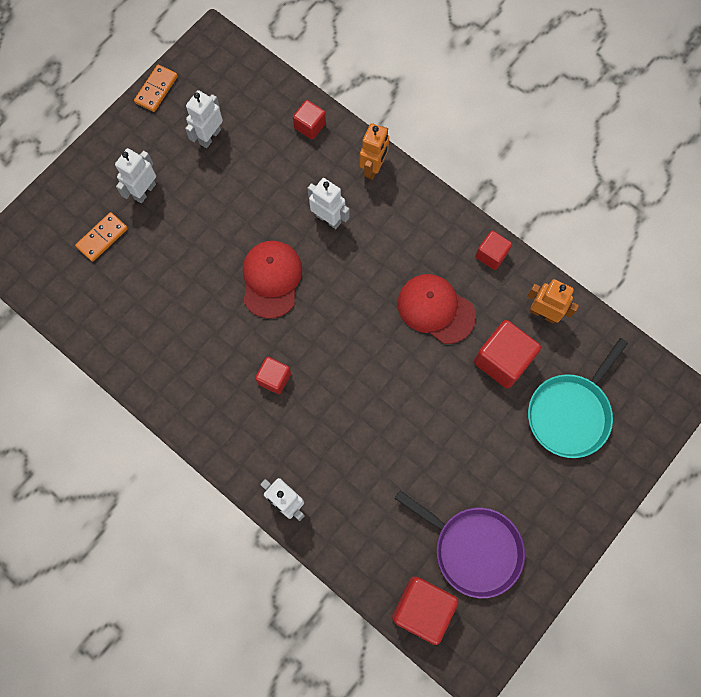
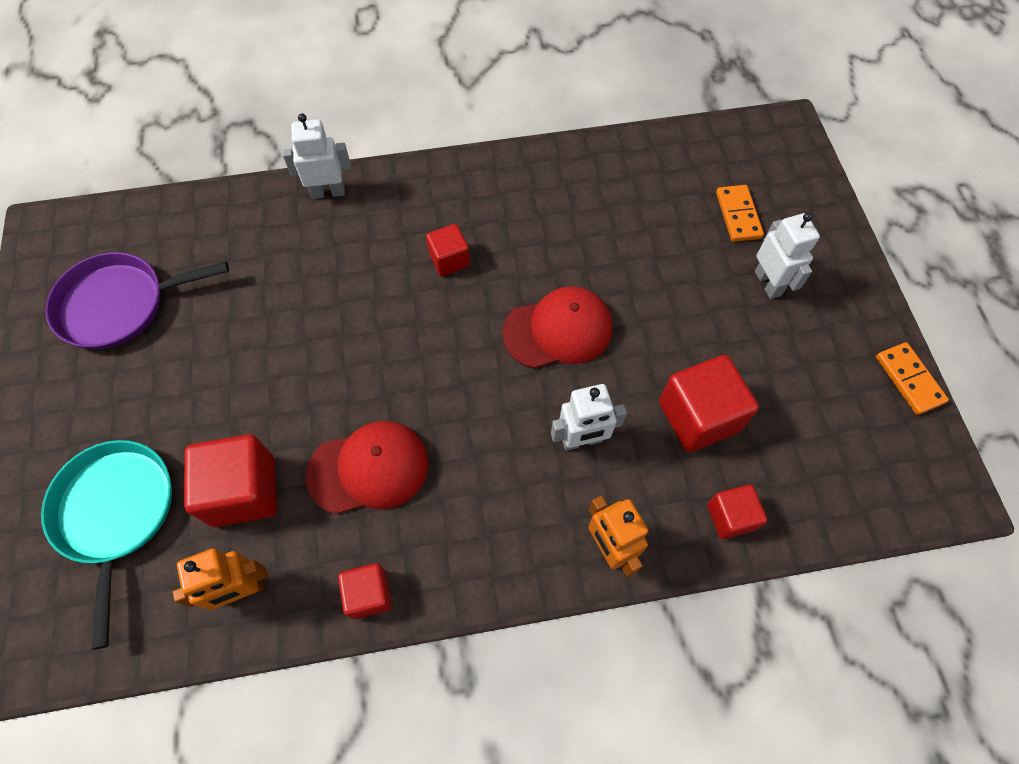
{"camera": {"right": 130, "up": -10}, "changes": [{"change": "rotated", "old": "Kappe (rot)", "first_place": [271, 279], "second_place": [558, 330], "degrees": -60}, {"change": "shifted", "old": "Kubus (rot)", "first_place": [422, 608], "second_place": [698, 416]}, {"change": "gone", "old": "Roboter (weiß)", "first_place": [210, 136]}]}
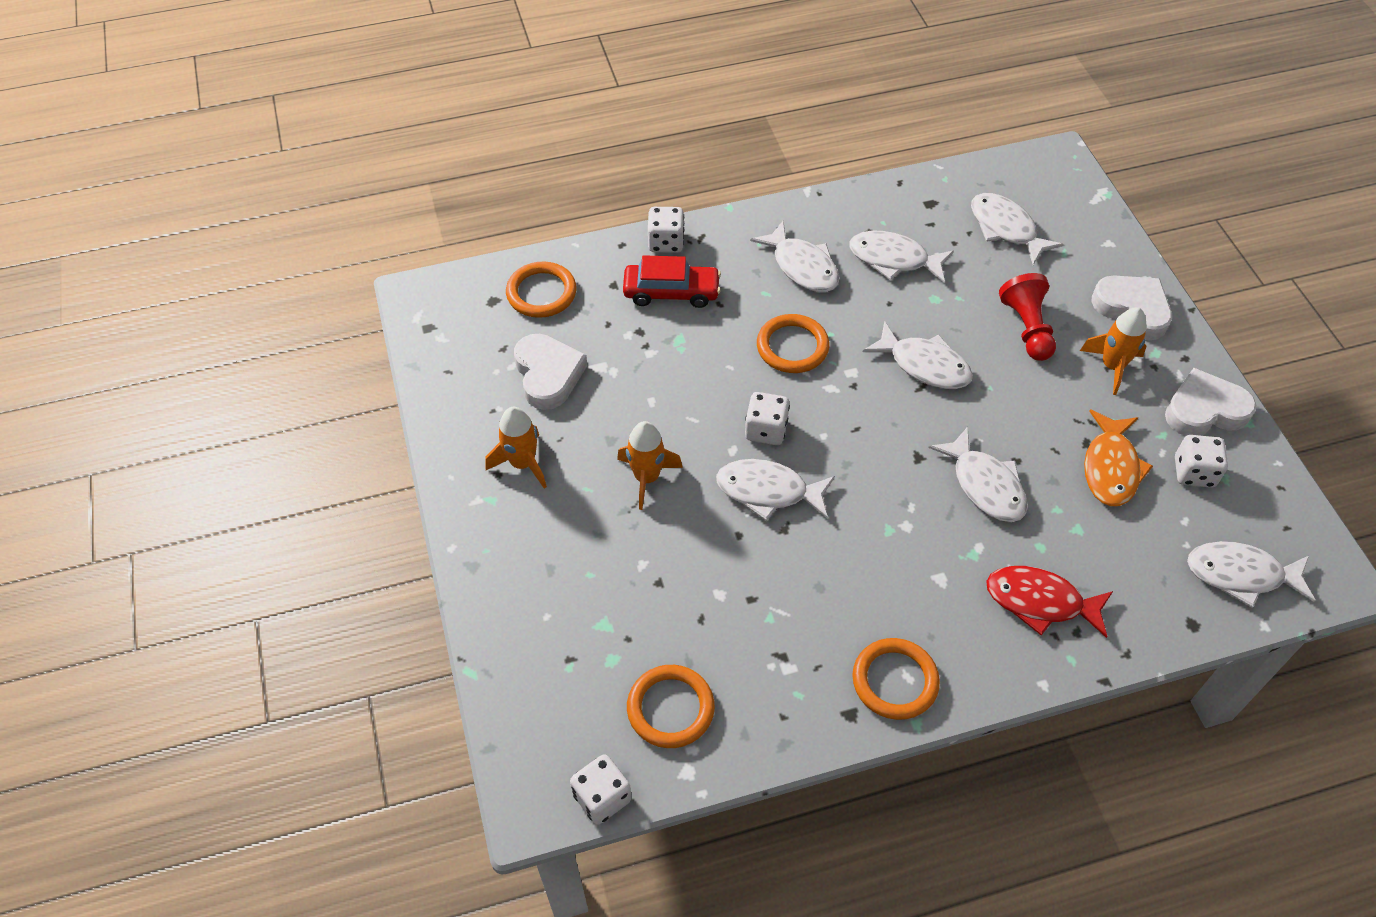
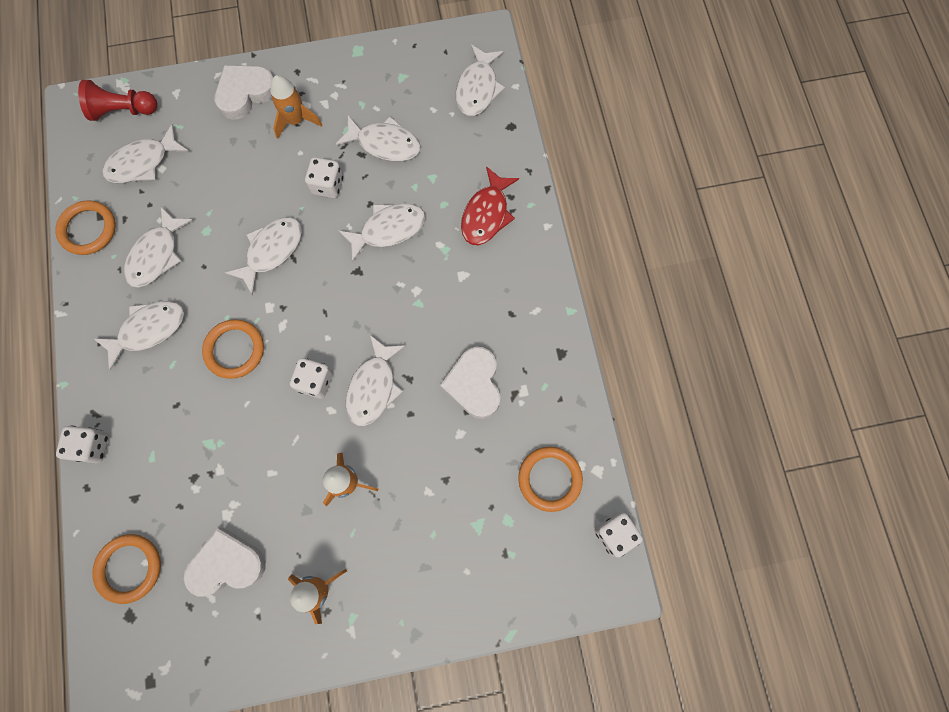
{"camera": {"right": -85, "up": 20}, "changes": [{"change": "shifted", "old": "Ring (orange)", "first_place": [895, 681], "second_place": [88, 229]}, {"change": "shifted", "old": "Bauer (rot)", "first_place": [1027, 328], "second_place": [124, 111]}, {"change": "shifted", "old": "Spielwürfel (weiß)", "first_place": [1193, 472], "second_place": [328, 185]}, {"change": "repainted", "old": "Fisch (orange)", "new": "Fisch (weiß)", "first_place": [1110, 468], "second_place": [384, 144]}, {"change": "shifted", "old": "Herz (weiß)", "first_place": [1204, 410], "second_place": [474, 384]}, {"change": "gone", "old": "Auto (rot)", "first_place": [671, 292]}]}
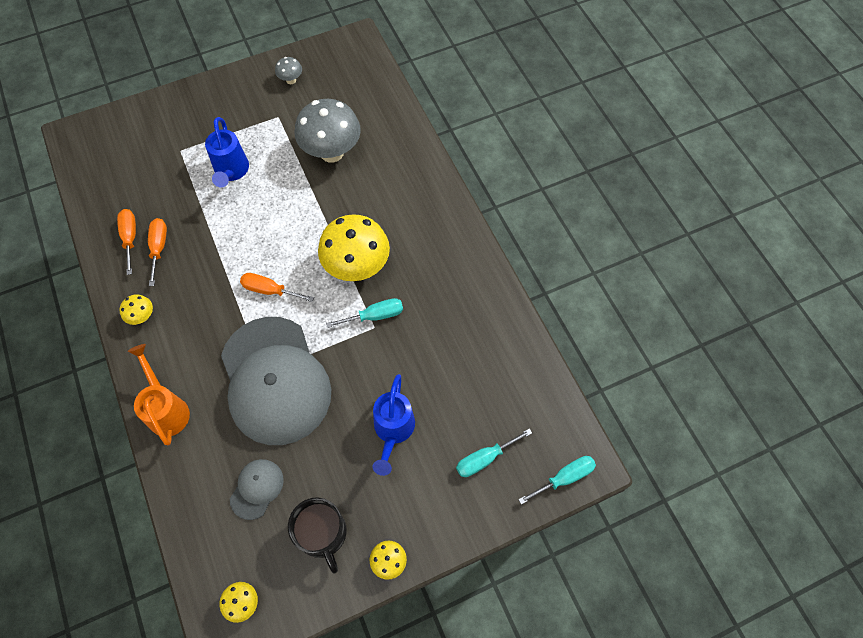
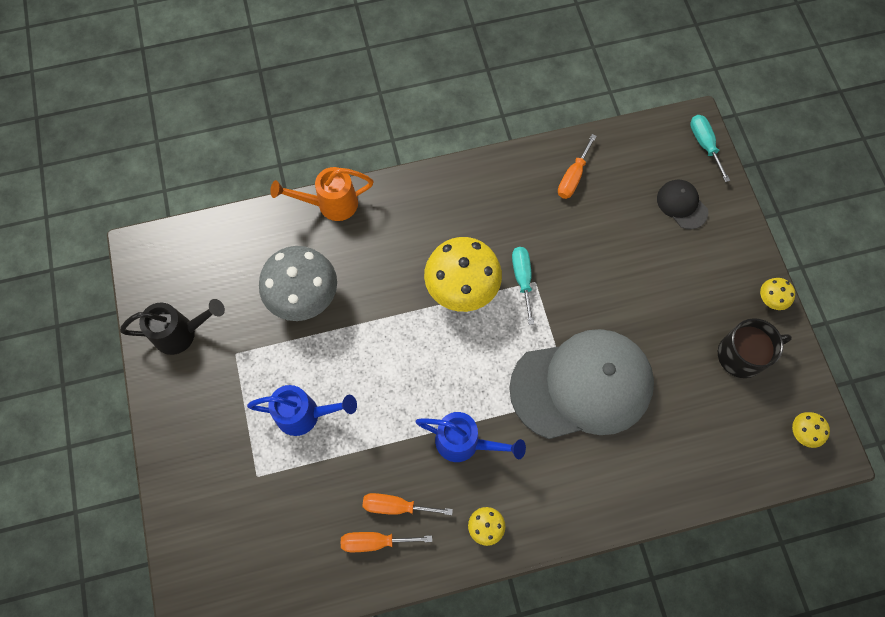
{"camera": {"right": -80, "up": 5}, "changes": [{"change": "swapped", "old": "Pilz (grau)", "new": "Gießkanne (schwarz)", "first_place": [291, 80], "second_place": [182, 333]}, {"change": "shifted", "old": "Gießkanne (orange)", "first_place": [167, 408], "second_place": [330, 204]}, {"change": "shifted", "old": "Gießkanne (blau)", "first_place": [393, 431], "second_place": [465, 443]}, {"change": "shifted", "old": "Schraubenzieher (orange)", "first_place": [269, 290], "second_place": [573, 177]}, {"change": "swapped", "old": "Schraubenzieher (türkis)", "new": "Kappe (schwarz)", "first_place": [484, 458], "second_place": [682, 205]}, {"change": "gone", "old": "Kappe (grau)", "first_place": [257, 489]}]}
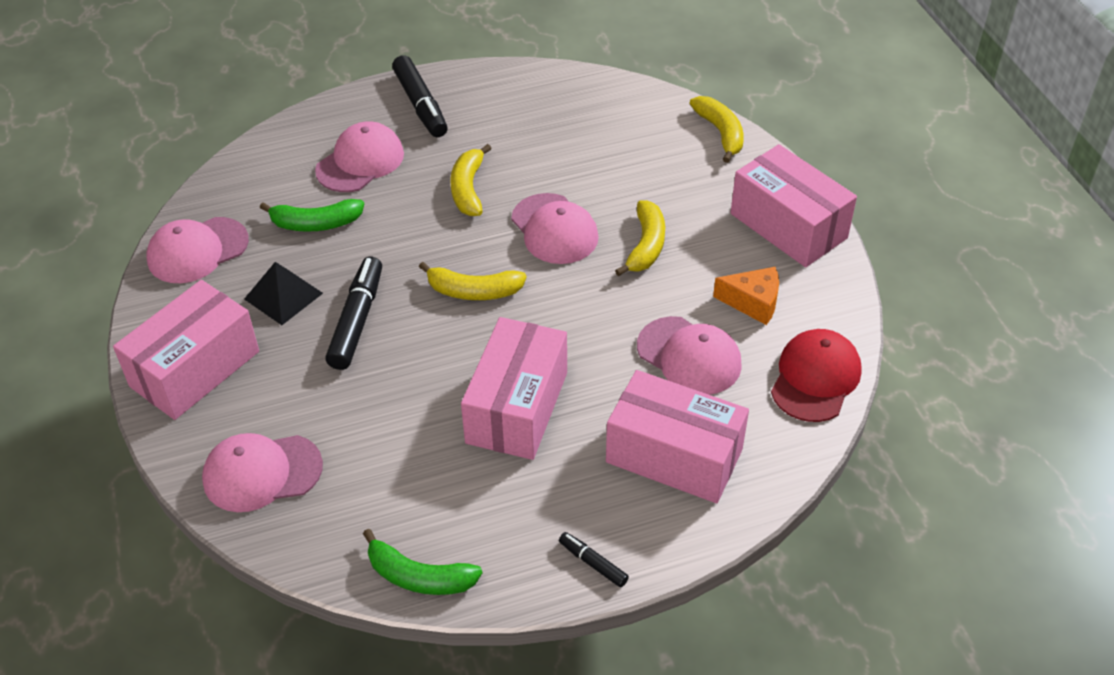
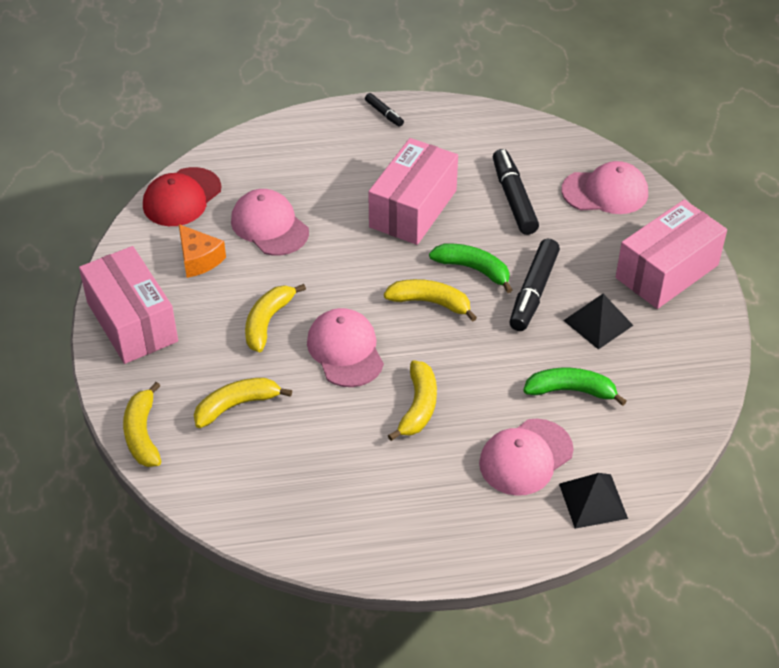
{"camera": {"right": -170, "up": 0}, "changes": [{"change": "rotated", "old": "Käse (orange)", "first_place": [753, 302], "second_place": [199, 259], "degrees": -150}, {"change": "new", "new": "Banane (gelb)", "second_place": [236, 405]}, {"change": "shifted", "old": "Banane (grün)", "first_place": [419, 576], "second_place": [473, 269]}, {"change": "shifted", "old": "Filzstift (schwarz)", "first_place": [420, 105], "second_place": [514, 198]}, {"change": "new", "new": "Pyramide (schwarz)", "second_place": [593, 500]}, {"change": "gone", "old": "Kappe (rosa)", "first_place": [197, 250]}, {"change": "gone", "old": "Schachtel (rosa)", "first_place": [674, 456]}]}
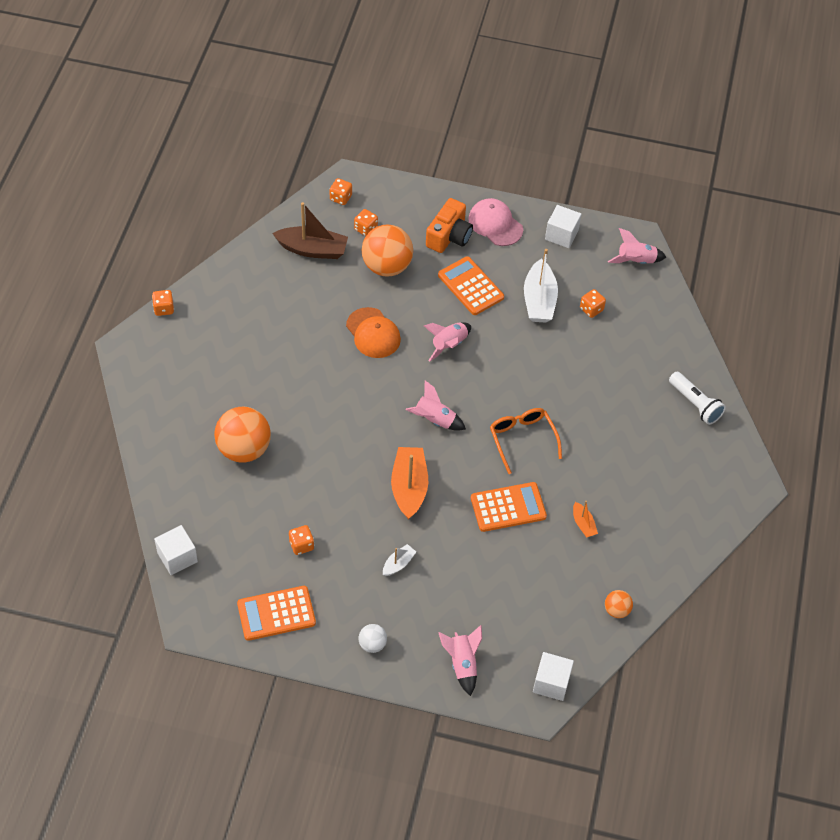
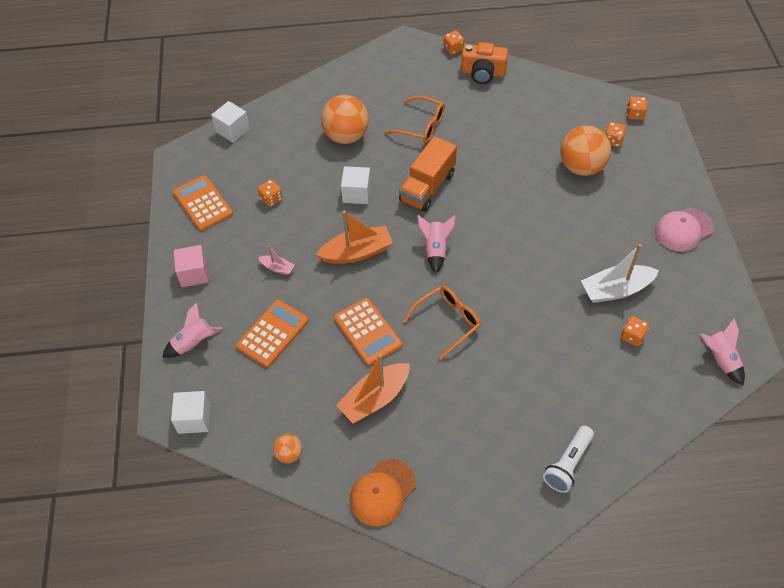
{"camera": {"right": 75, "up": 0}, "changes": [{"change": "swapped", "old": "Ball (weiß)", "new": "Kubus (rosa)", "first_place": [372, 644], "second_place": [194, 274]}, {"change": "shifted", "old": "Taschenrechner (orange)", "first_place": [470, 286], "second_place": [272, 333]}, {"change": "repainted", "old": "Boot (weiß)", "new": "Boot (rosa)", "first_place": [398, 564], "second_place": [277, 268]}, {"change": "scaled", "old": "Boot (orange)", "first_place": [583, 524], "second_place": [375, 398], "factor": 2.0}, {"change": "shifted", "old": "Kubus (weiß)", "first_place": [561, 235], "second_place": [356, 193]}, {"change": "shifted", "old": "Kappe (orange)", "first_place": [373, 333], "second_place": [382, 492]}, {"change": "new", "new": "Brille (orange)", "second_place": [420, 125]}, {"change": "new", "new": "Lastwagen (orange)", "second_place": [427, 187]}, {"change": "shifted", "old": "Kamera (orange)", "first_place": [449, 236], "second_place": [483, 73]}, {"change": "rotated", "old": "Kappe (rosa)", "first_place": [495, 224], "second_place": [683, 230], "degrees": -150}, {"change": "gone", "old": "Boot (braun)", "first_place": [312, 249]}, {"change": "gone", "old": "Rakete (rosa)", "first_place": [449, 345]}]}
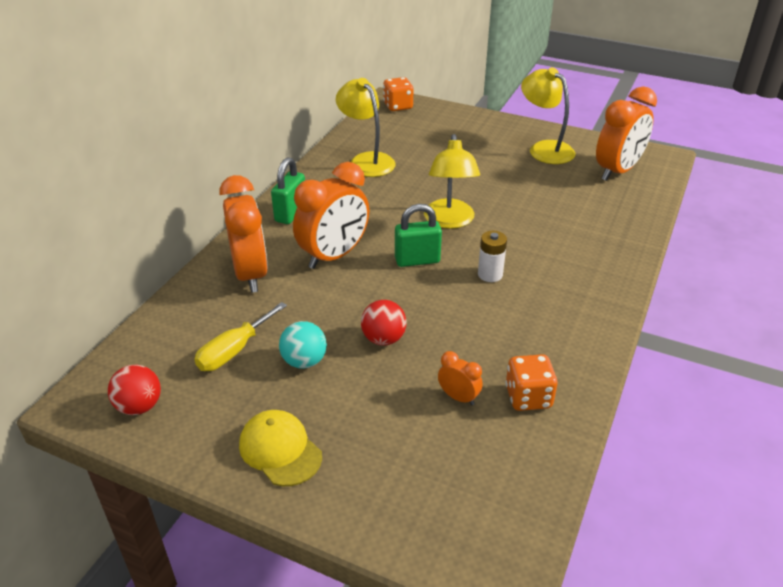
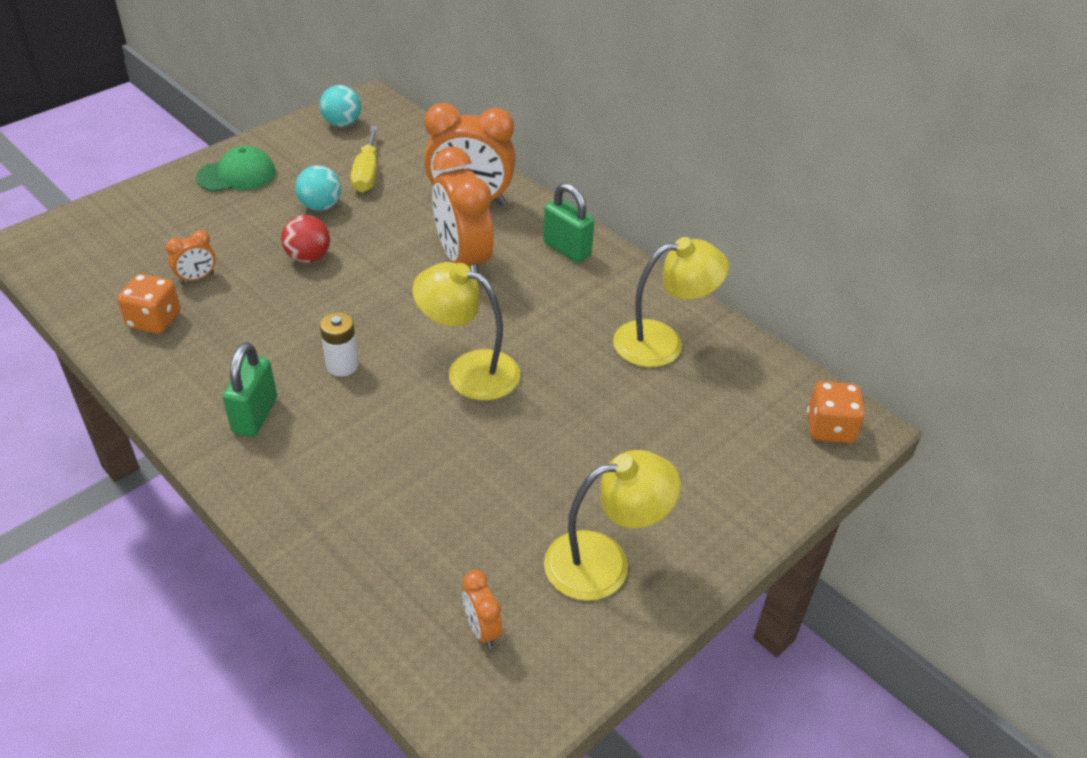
{"camera": {"right": 110, "up": 5}, "changes": [{"change": "repainted", "old": "Kappe (gelb)", "new": "Kappe (grün)", "first_place": [280, 450], "second_place": [236, 175]}, {"change": "shifted", "old": "Vorhängeschloss (grün)", "first_place": [417, 260], "second_place": [255, 415]}, {"change": "repainted", "old": "Ball (rot)", "new": "Ball (türkis)", "first_place": [139, 406], "second_place": [342, 123]}, {"change": "rotated", "old": "Schraubenzieher (gelb)", "first_place": [234, 351], "second_place": [367, 174], "degrees": -150}, {"change": "scaled", "old": "Wecker (orange)", "first_place": [617, 171], "second_place": [482, 629], "factor": 0.46}]}
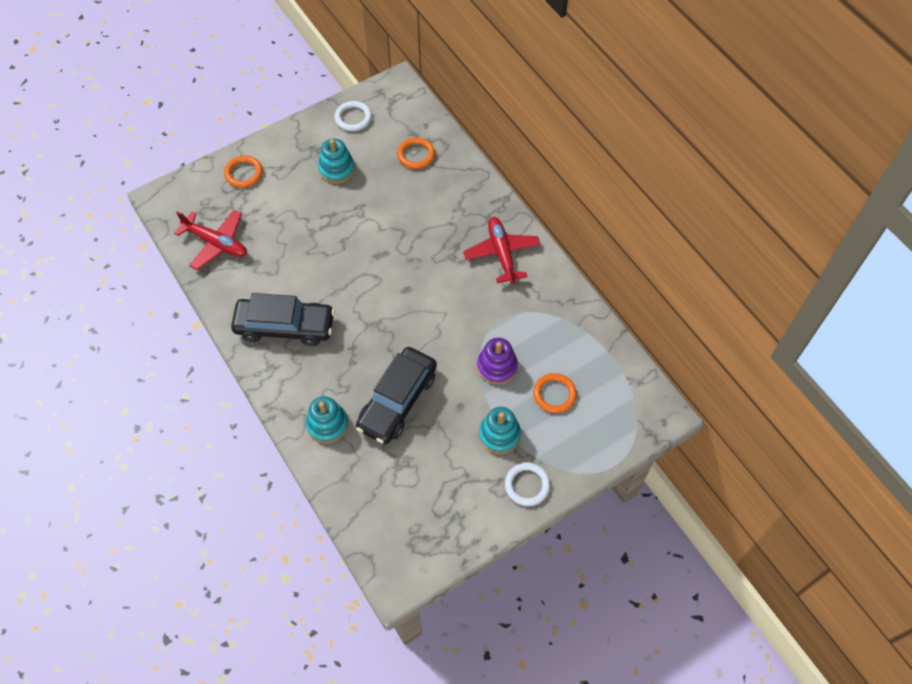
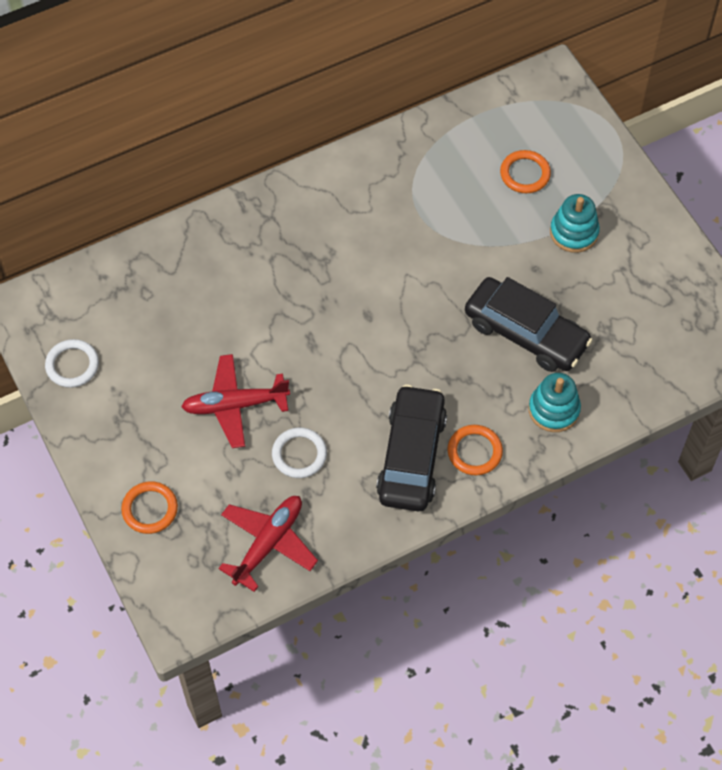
{"camera": {"right": -85, "up": 0}, "changes": [{"change": "shifted", "old": "Flugzeug (rot)", "first_place": [501, 253], "second_place": [234, 405]}, {"change": "shifted", "old": "Ring (weiß)", "first_place": [527, 485], "second_place": [299, 454]}, {"change": "shifted", "old": "Ring (orange)", "first_place": [416, 155], "second_place": [474, 451]}, {"change": "gone", "old": "Stapelspielzeug (türkis)", "first_place": [336, 169]}, {"change": "gone", "old": "Stapelspielzeug (lila)", "first_place": [497, 366]}]}
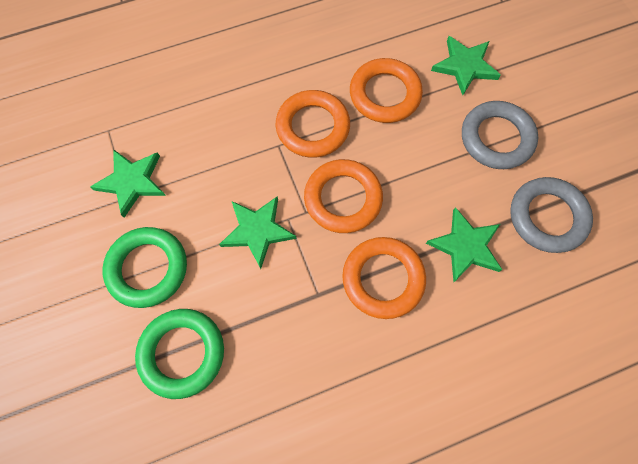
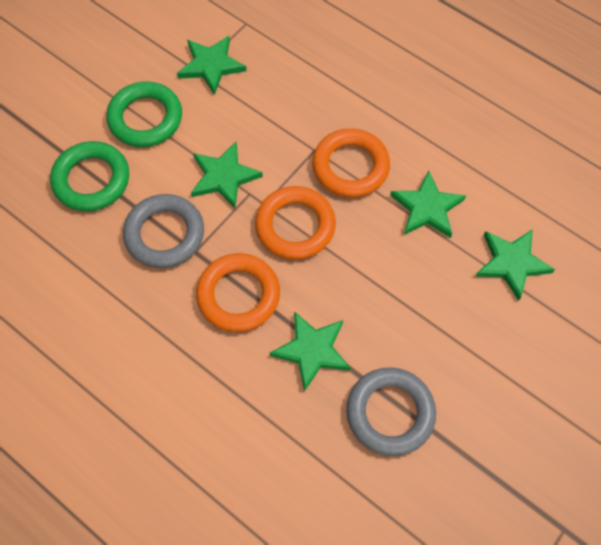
{"camera": {"right": 60, "up": -5}, "changes": [{"change": "shifted", "old": "Ring (grau)", "first_place": [496, 138], "second_place": [164, 234]}, {"change": "swapped", "old": "Ring (orange)", "new": "Stern (grün)", "first_place": [385, 94], "second_place": [427, 208]}]}
